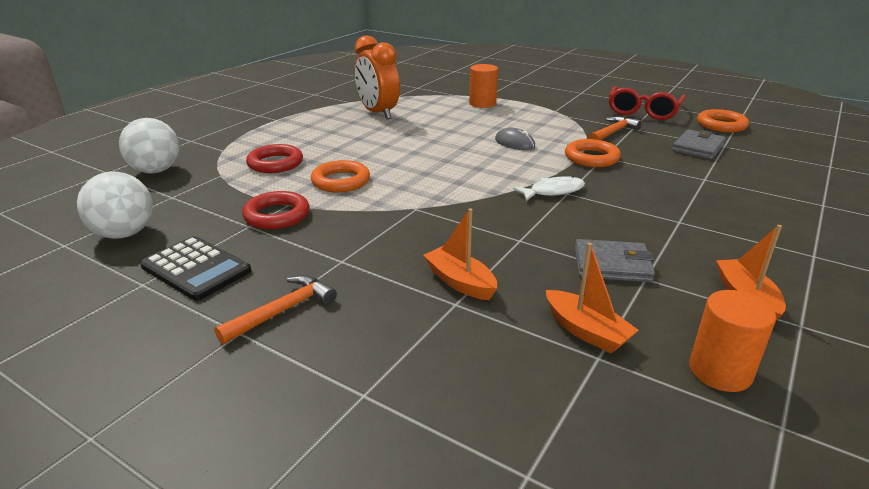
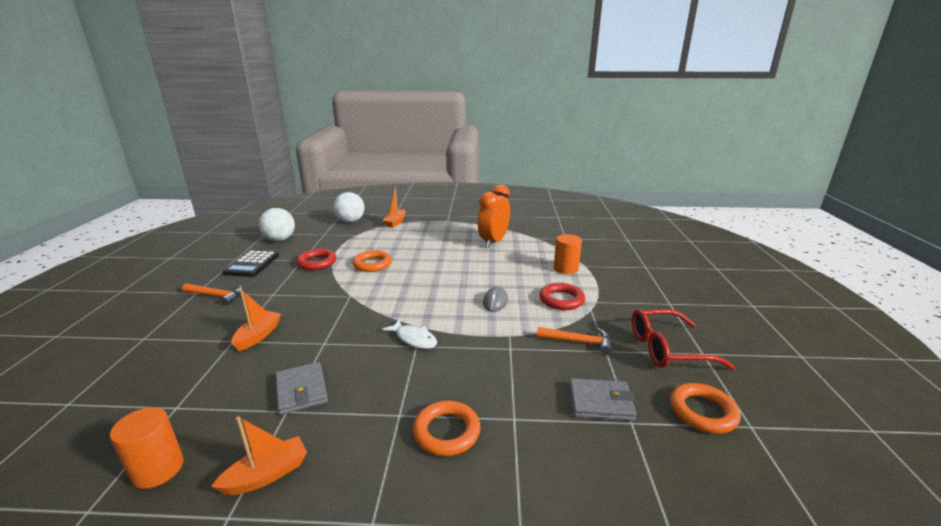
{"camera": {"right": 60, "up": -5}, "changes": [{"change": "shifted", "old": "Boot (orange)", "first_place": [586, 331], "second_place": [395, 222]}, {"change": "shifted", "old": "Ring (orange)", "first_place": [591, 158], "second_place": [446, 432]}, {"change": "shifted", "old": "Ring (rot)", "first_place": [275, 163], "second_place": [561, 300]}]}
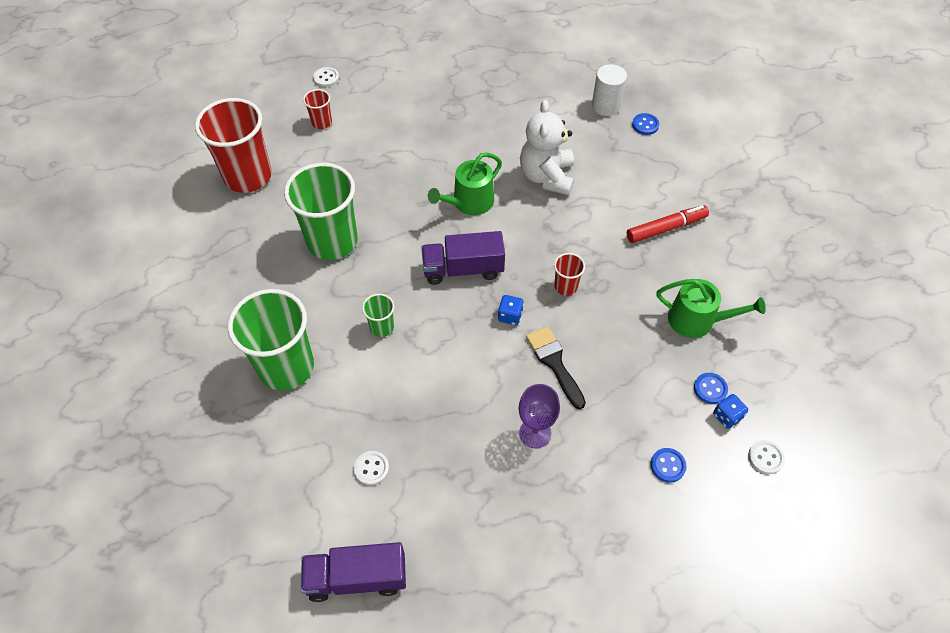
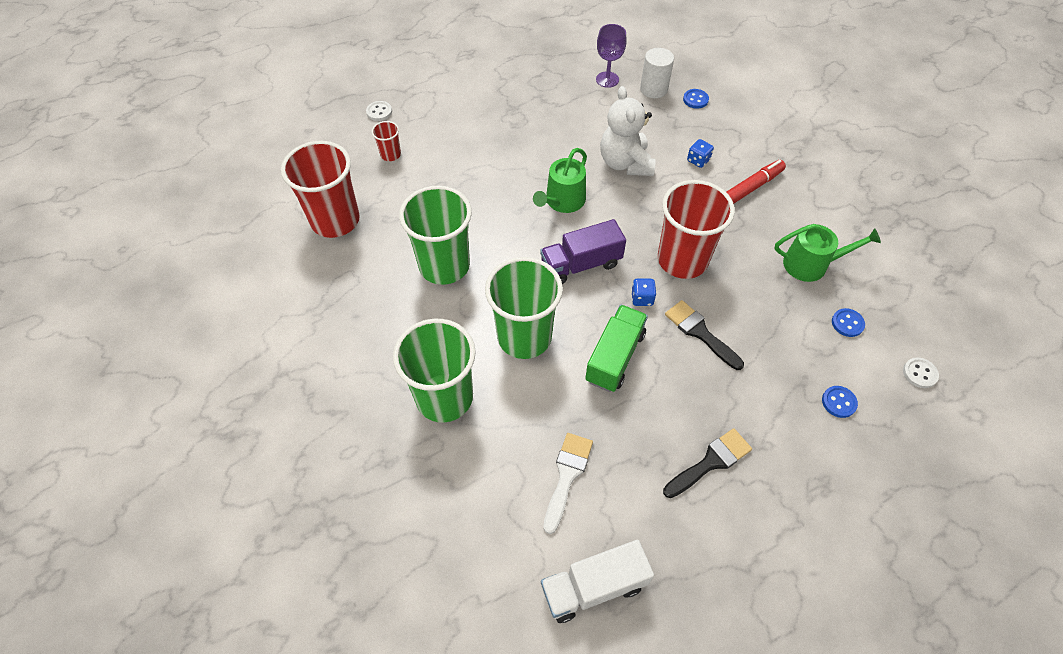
{"camera": {"right": -15, "up": 0}, "changes": [{"change": "scaled", "old": "Becher (grün)", "first_place": [382, 327], "second_place": [524, 337], "factor": 2.24}, {"change": "repainted", "old": "Lastwagen (lila)", "new": "Lastwagen (weiß)", "first_place": [357, 577], "second_place": [593, 587]}, {"change": "swapped", "old": "Knopf (weiß)", "new": "Pinsel (weiß)", "first_place": [371, 468], "second_place": [567, 476]}, {"change": "new", "new": "Lastwagen (grün)", "second_place": [615, 357]}, {"change": "shifted", "old": "Kelch (lila)", "first_place": [535, 433], "second_place": [607, 79]}, {"change": "scaled", "old": "Becher (rot)", "first_place": [565, 286], "second_place": [682, 260], "factor": 2.24}, {"change": "new", "new": "Pinsel (schwarz)", "second_place": [710, 462]}, {"change": "shifted", "old": "Spielwürfel (blau)", "first_place": [727, 416], "second_place": [698, 160]}]}
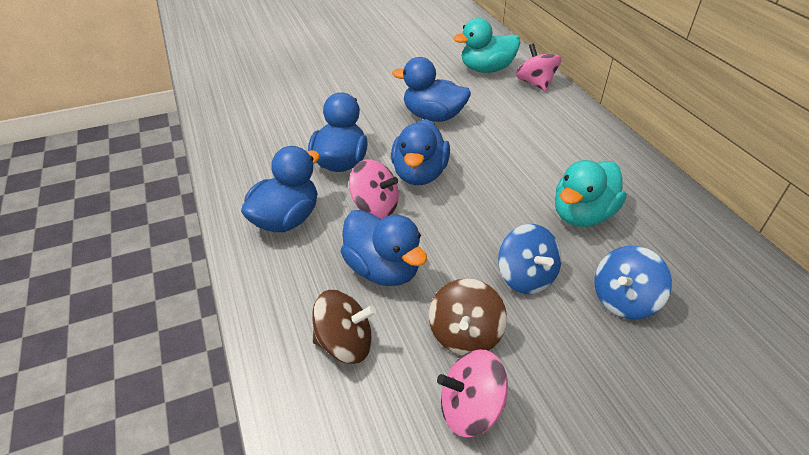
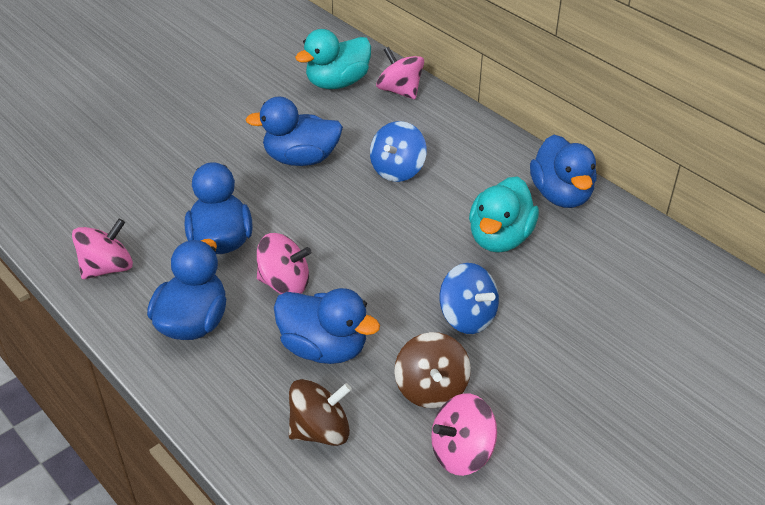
{"camera": {"right": -20, "up": 0}, "changes": [{"change": "new", "new": "Kreisel (rosa)", "second_place": [107, 268]}, {"change": "shifted", "old": "Kreisel (blau)", "first_place": [623, 300], "second_place": [397, 170]}, {"change": "shifted", "old": "Ente (blau)", "first_place": [419, 174], "second_place": [561, 195]}]}
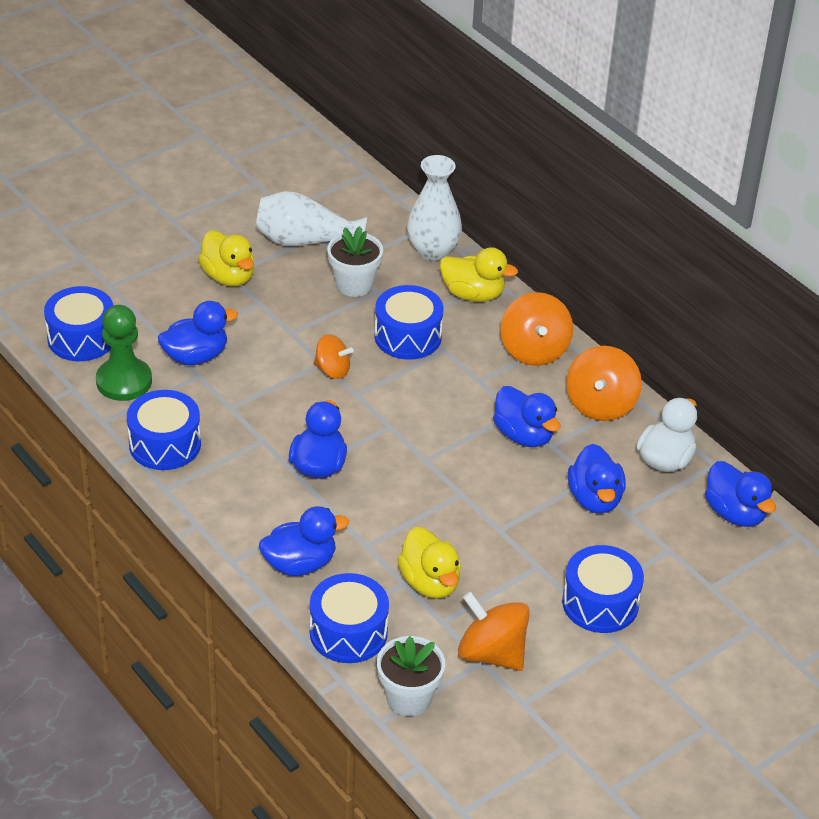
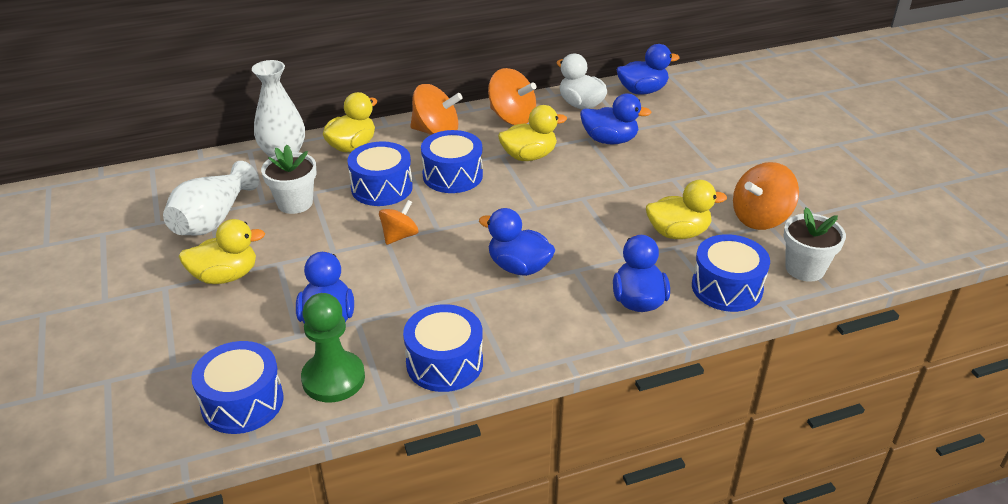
{"camera": {"right": -70, "up": -5}, "changes": [{"change": "shifted", "old": "Trommel (blau)", "first_place": [600, 603], "second_place": [452, 175]}, {"change": "repainted", "old": "Ente (blau)", "new": "Ente (gelb)", "first_place": [524, 435], "second_place": [529, 156]}]}
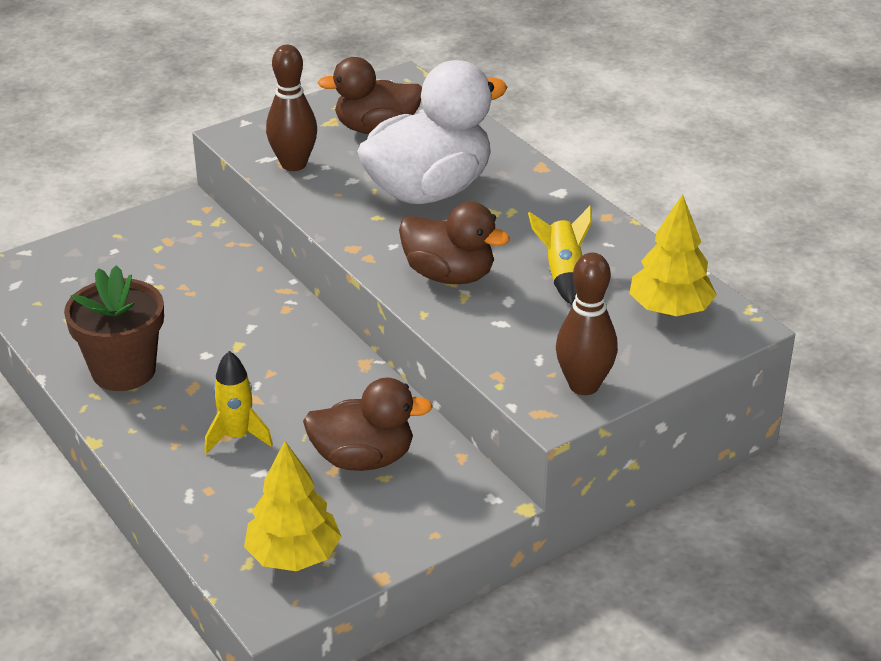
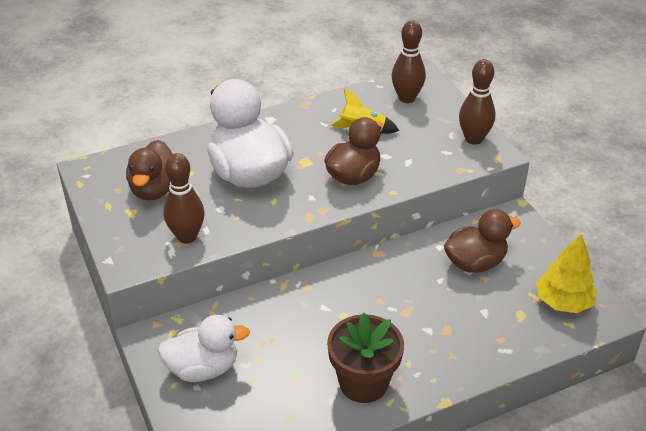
{"camera": {"right": -80, "up": 5}, "changes": [{"change": "new", "new": "Ente (weiß)", "second_place": [203, 368]}, {"change": "swapped", "old": "Baum (gelb)", "new": "Bowlingkegel (braun)", "first_place": [670, 310], "second_place": [406, 98]}, {"change": "rotated", "old": "Ente (braun)", "first_place": [363, 459], "second_place": [475, 263], "degrees": 60}, {"change": "gone", "old": "Rakete (gelb)", "first_place": [237, 437]}]}
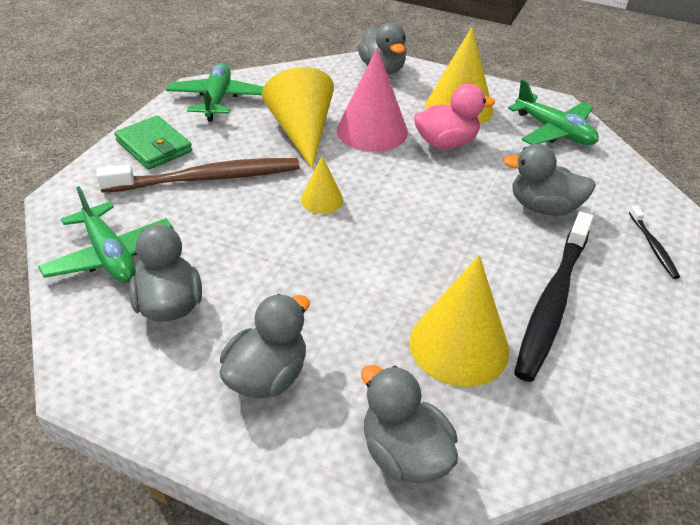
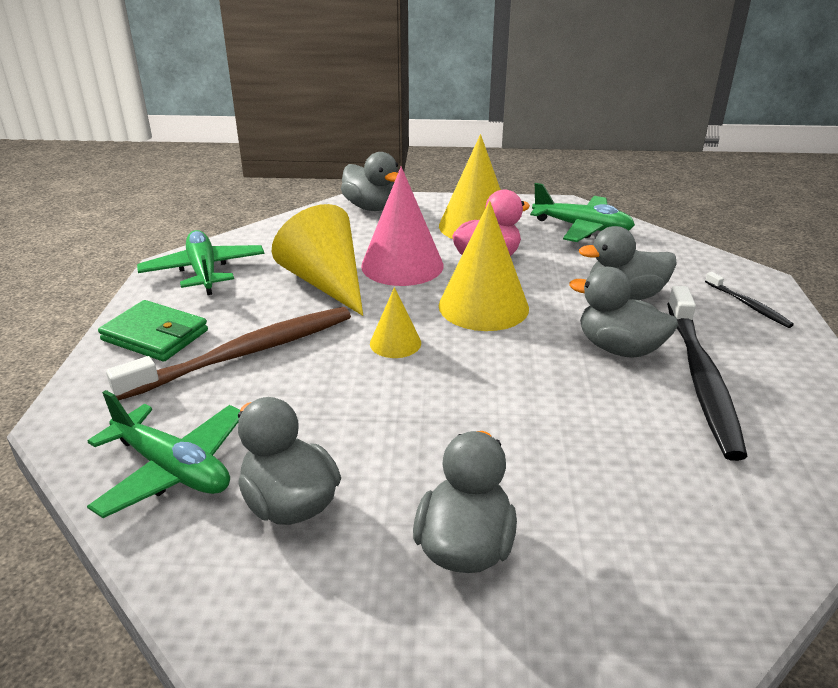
{"camera": {"right": -20, "up": -10}, "changes": [{"change": "shifted", "old": "Kegel (gelb)", "first_place": [459, 345], "second_place": [483, 306]}, {"change": "shifted", "old": "Ente (grau)", "first_place": [404, 453], "second_place": [619, 348]}]}
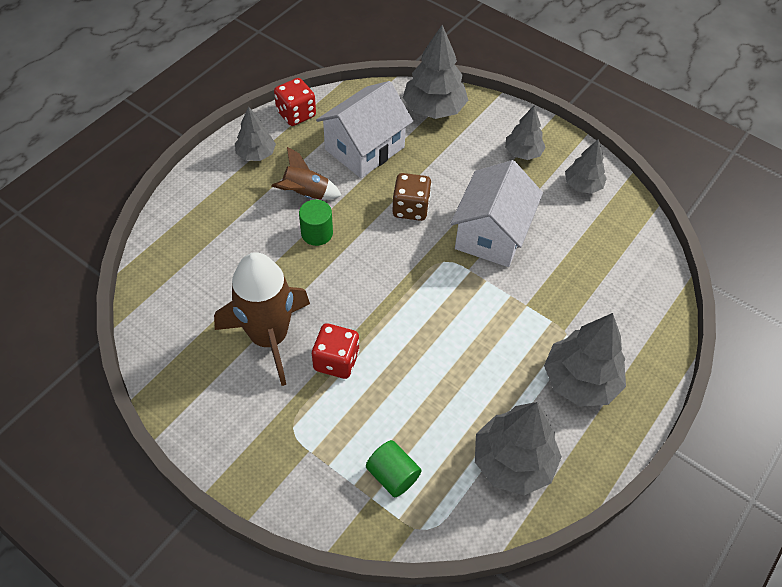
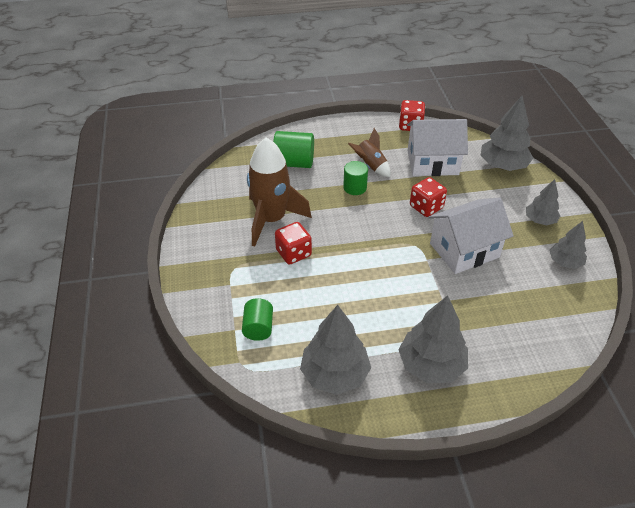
{"camera": {"right": 45, "up": -10}, "changes": [{"change": "new", "new": "Vollzylinder (grün)", "second_place": [294, 163]}, {"change": "repainted", "old": "Spielwürfel (braun)", "new": "Spielwürfel (rot)", "first_place": [410, 208], "second_place": [426, 207]}, {"change": "gone", "old": "Baum (grau)", "first_place": [256, 154]}]}
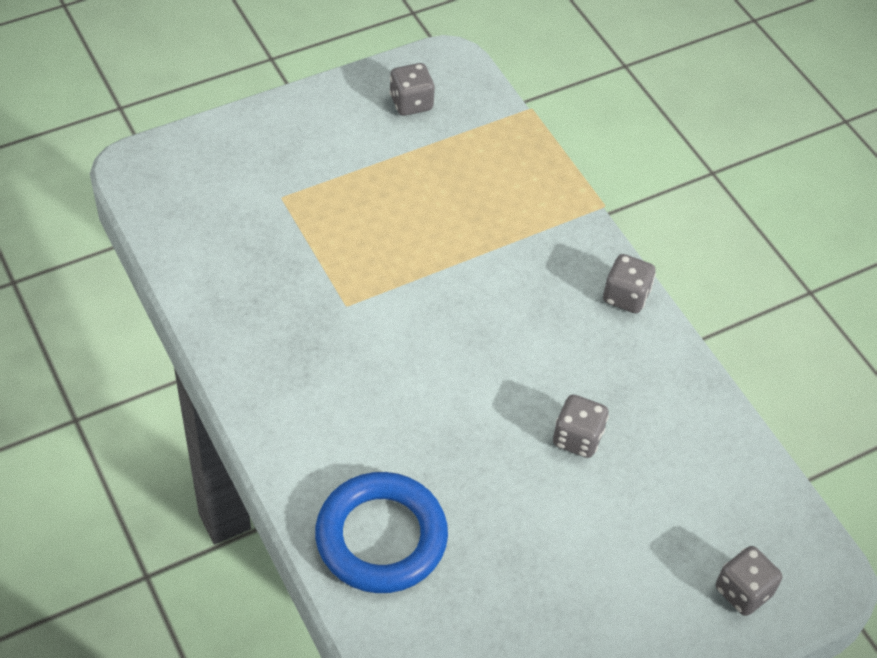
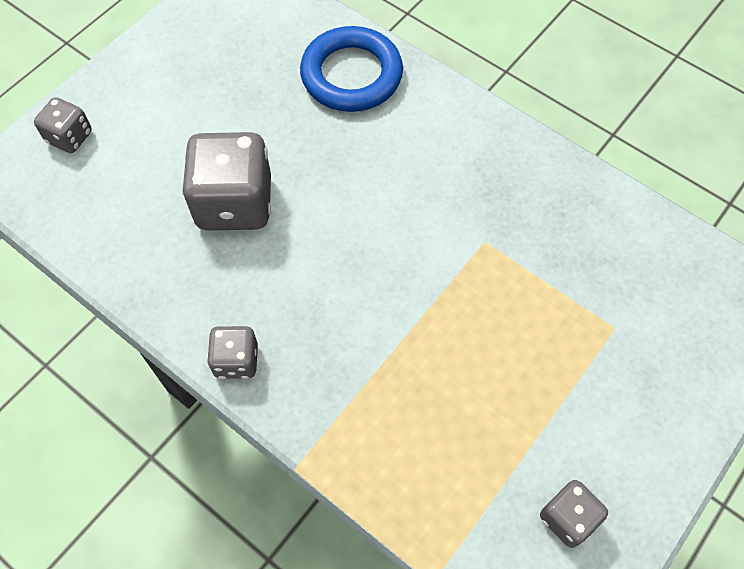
{"camera": {"right": 160, "up": 10}, "changes": [{"change": "scaled", "old": "Spielwürfel (grau)", "first_place": [577, 438], "second_place": [234, 203], "factor": 1.9}]}
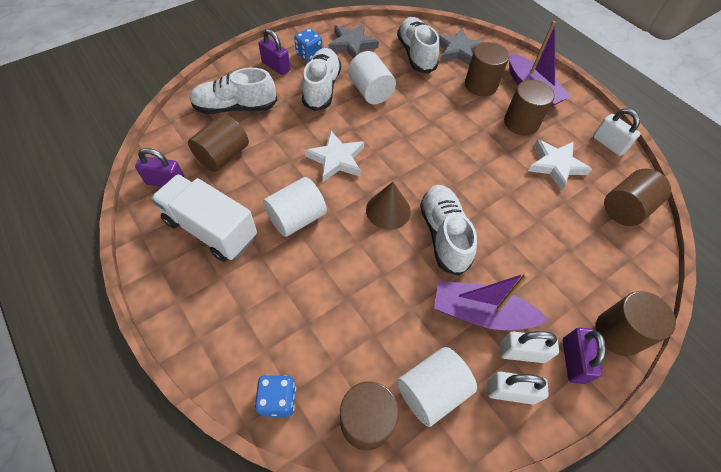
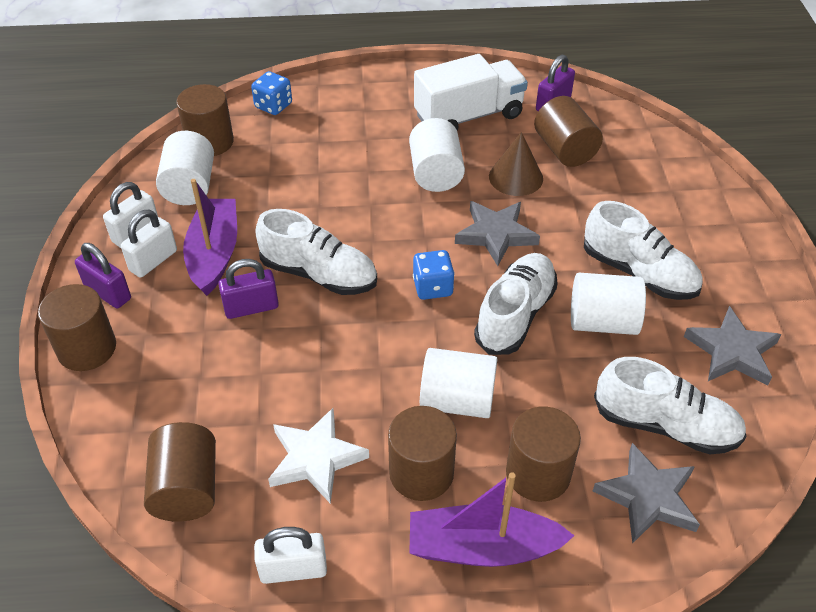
{"camera": {"right": 125, "up": -10}, "changes": [{"change": "rotated", "old": "Boot (lila)", "first_place": [480, 313], "second_place": [214, 254], "degrees": -45}, {"change": "shifted", "old": "Vorhängeschloss (lila)", "first_place": [276, 66], "second_place": [251, 307]}, {"change": "shifted", "old": "Spielwürfel (blau)", "first_place": [309, 54], "second_place": [433, 287]}, {"change": "new", "new": "Vollzylinder (weiß)", "second_place": [457, 400]}, {"change": "repainted", "old": "Stern (weiß)", "new": "Stern (grau)", "first_place": [336, 159], "second_place": [496, 234]}, {"change": "shifted", "old": "Schuh (weiß)", "first_place": [235, 107], "second_place": [515, 315]}, {"change": "shifted", "old": "Kegel (braun)", "first_place": [388, 210], "second_place": [516, 177]}]}
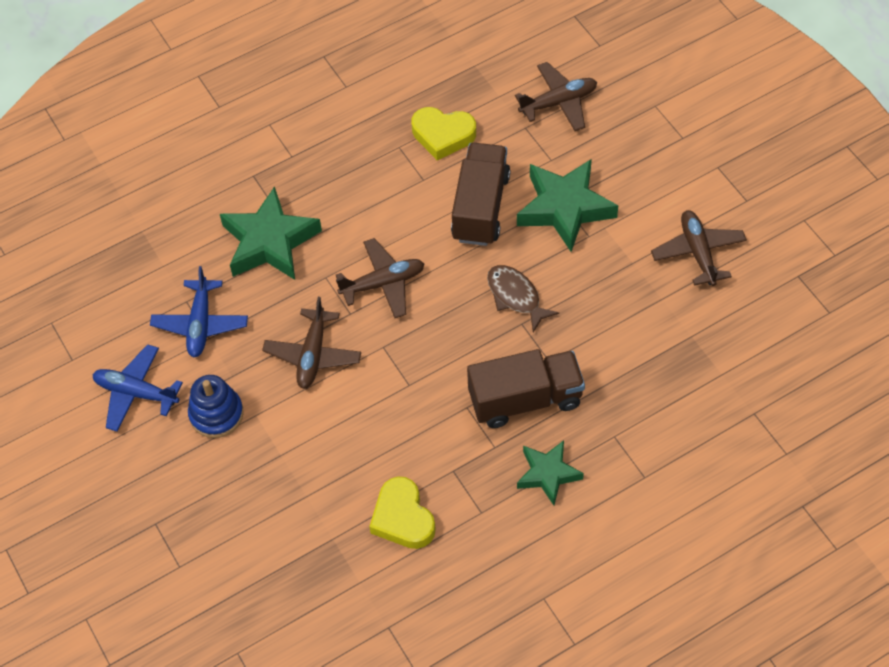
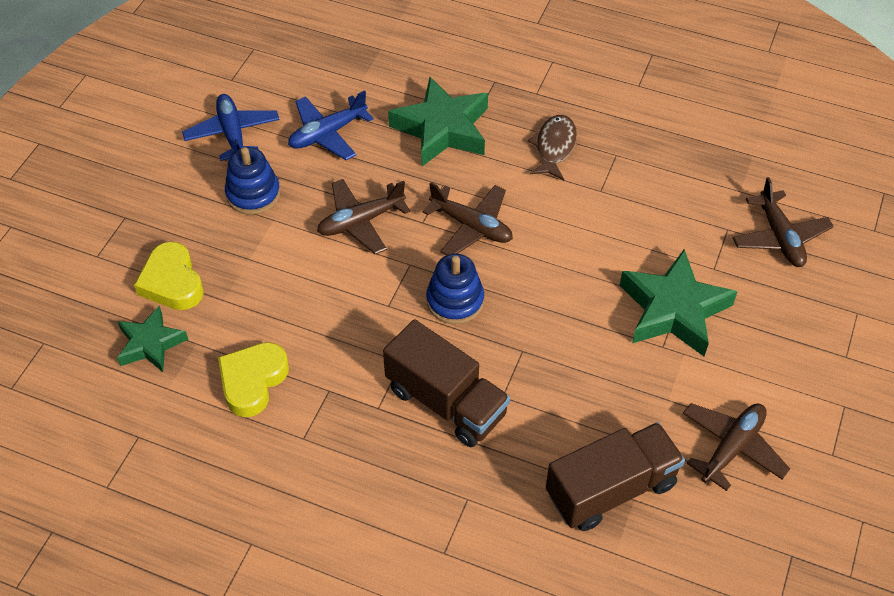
{"camera": {"right": 50, "up": -5}, "changes": [{"change": "shifted", "old": "Stern (grün)", "first_place": [548, 474], "second_place": [151, 344]}, {"change": "shifted", "old": "Herz (gelb)", "first_place": [443, 135], "second_place": [172, 282]}, {"change": "new", "new": "Stapelspielzeug (blau)", "second_place": [455, 301]}, {"change": "shifted", "old": "Fisch (braun)", "first_place": [515, 296], "second_place": [554, 147]}, {"change": "shifted", "old": "Lastwagen (braun)", "first_place": [480, 207], "second_place": [611, 489]}, {"change": "rotated", "old": "Flugzeug (braun)", "first_place": [558, 102], "second_place": [779, 237], "degrees": 45}]}
